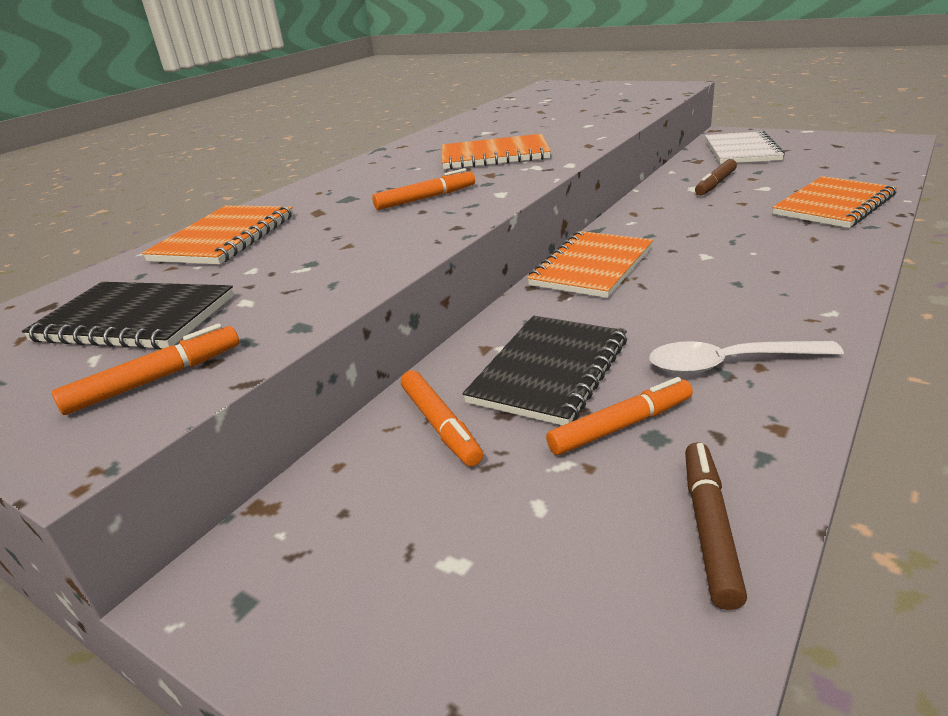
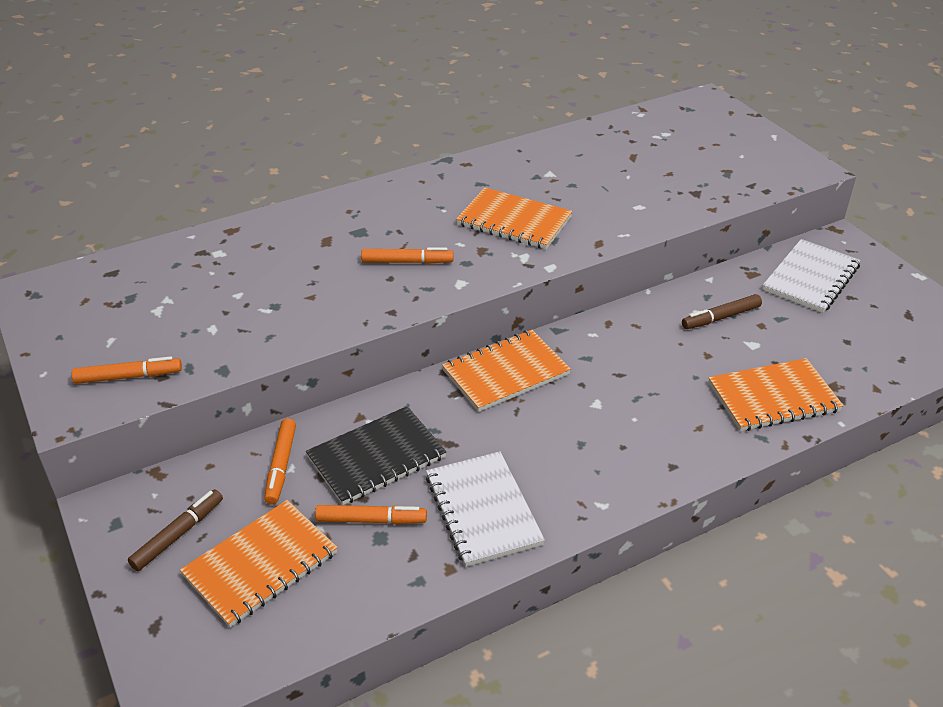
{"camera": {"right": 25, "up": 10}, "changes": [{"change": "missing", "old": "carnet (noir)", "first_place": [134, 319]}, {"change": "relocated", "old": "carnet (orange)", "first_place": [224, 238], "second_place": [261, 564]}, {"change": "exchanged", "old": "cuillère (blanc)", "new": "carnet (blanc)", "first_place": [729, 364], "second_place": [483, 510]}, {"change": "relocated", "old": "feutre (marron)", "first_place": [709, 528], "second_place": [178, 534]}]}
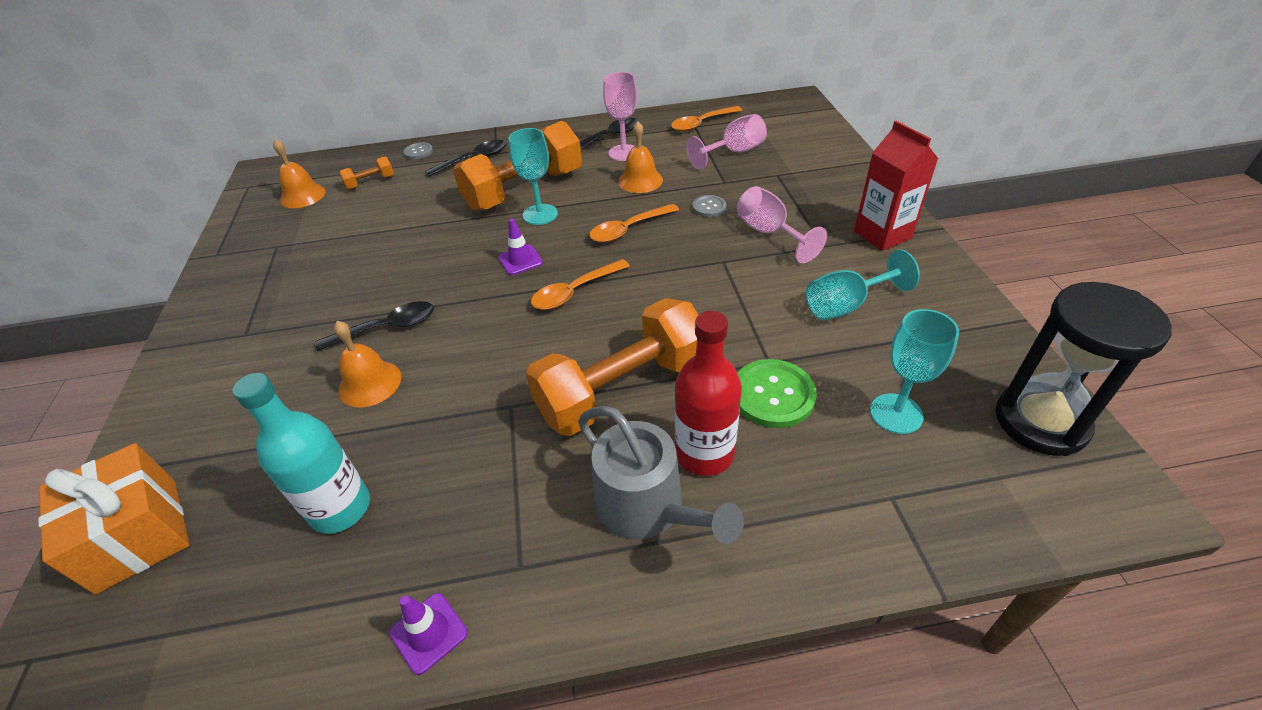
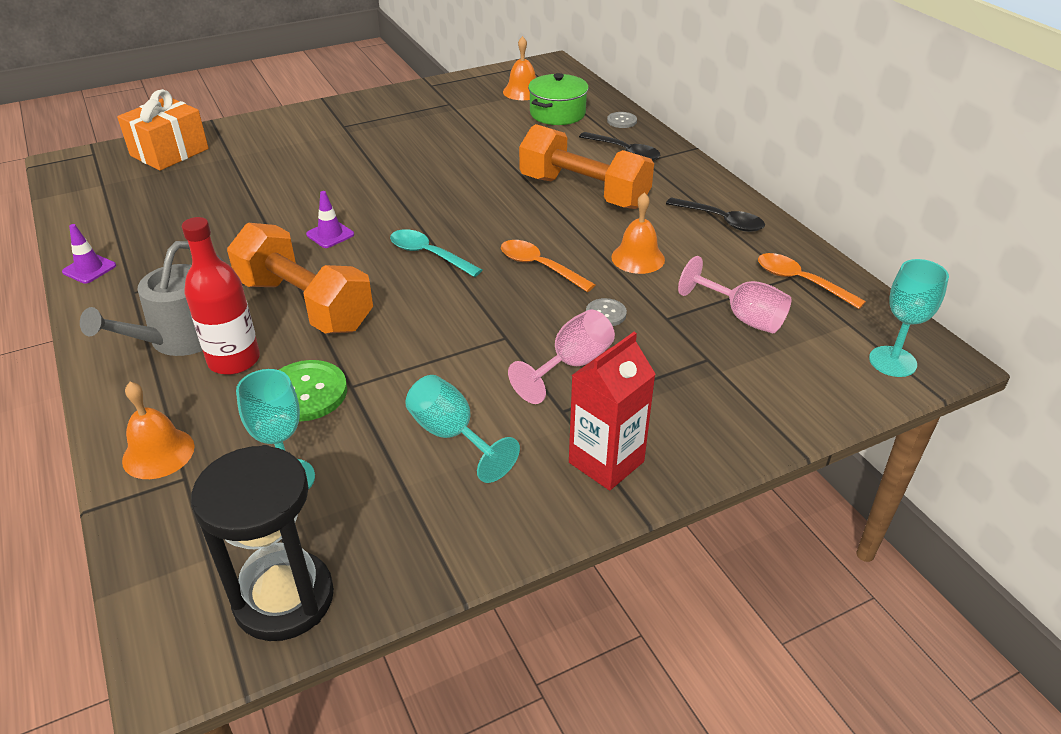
{"camera": {"right": 70, "up": -5}, "changes": [{"change": "missing", "old": "bouteille (turquoise)", "first_place": [340, 508]}, {"change": "missing", "old": "cuillère (noir)", "first_place": [386, 328]}, {"change": "relocated", "old": "cloche (orange)", "first_place": [370, 383], "second_place": [158, 453]}, {"change": "exchanged", "old": "haltère (orange)", "new": "marmite (vert)", "first_place": [370, 182], "second_place": [557, 113]}, {"change": "relocated", "old": "cône de chantier (violet)", "first_place": [520, 260], "second_place": [330, 234]}, {"change": "relocated", "old": "verre à pied (turquoise)", "first_place": [540, 214], "second_place": [892, 361]}, {"change": "colour", "old": "cuillère (orange)", "new": "cuillère (turquoise)", "first_place": [575, 292], "second_place": [429, 255]}, {"change": "missing", "old": "verre à pied (rose)", "first_place": [624, 153]}]}
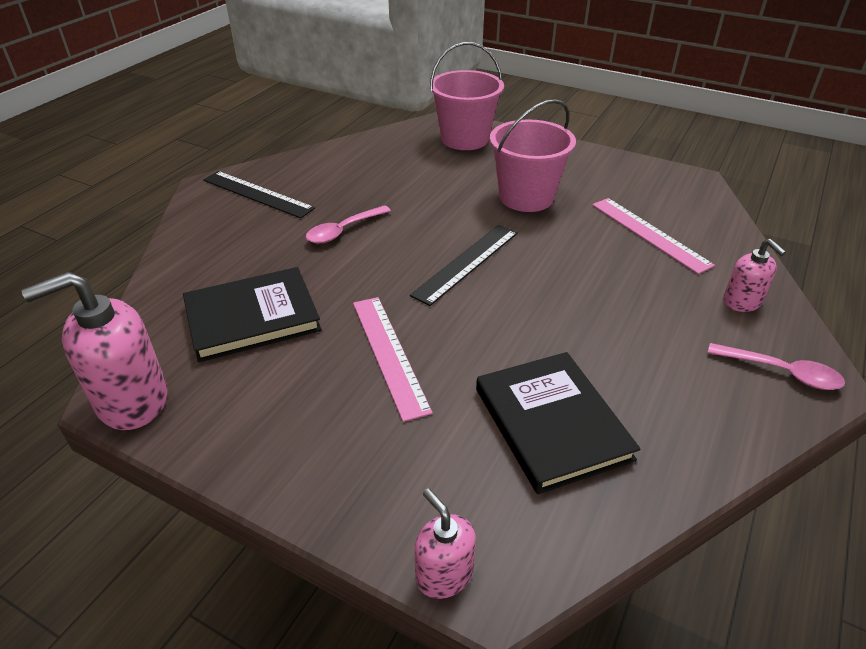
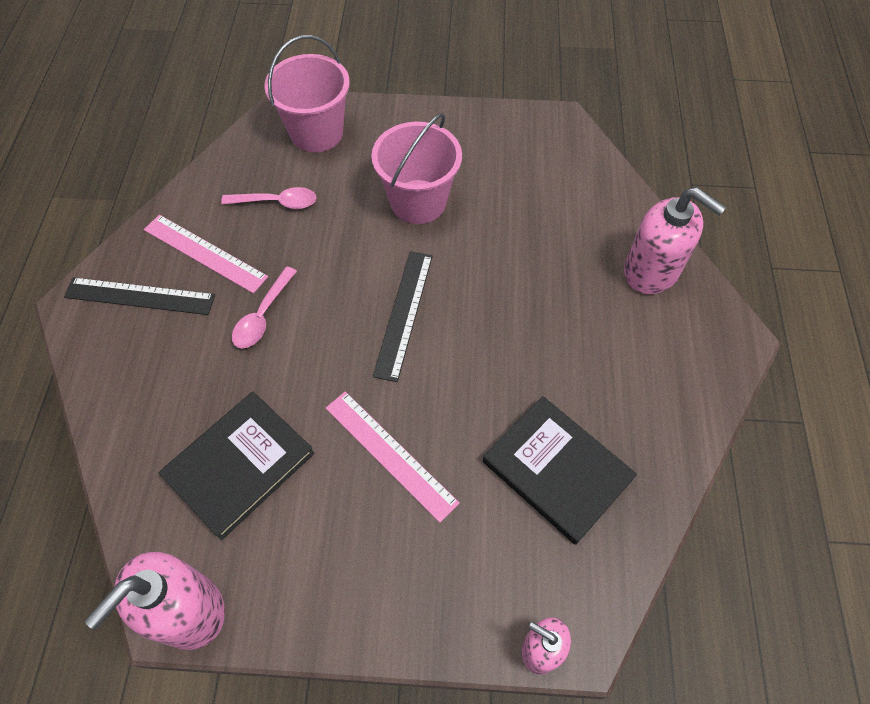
{"camera": {"right": -25, "up": 20}, "changes": [{"change": "relocated", "old": "règle (rose)", "first_place": [649, 234], "second_place": [205, 253]}, {"change": "relocated", "old": "cuillère (rose)", "first_place": [782, 372], "second_place": [277, 202]}, {"change": "size", "old": "distributeur de savon (rose)", "first_place": [742, 302], "second_place": [651, 271], "factor": 1.78}]}
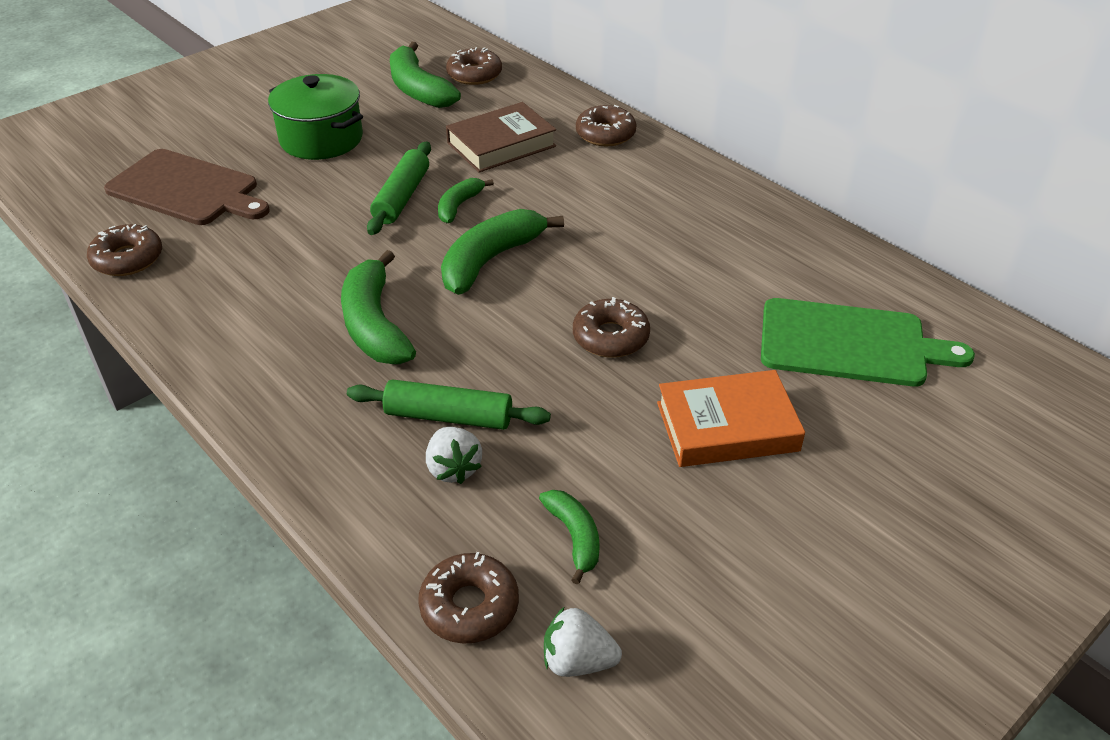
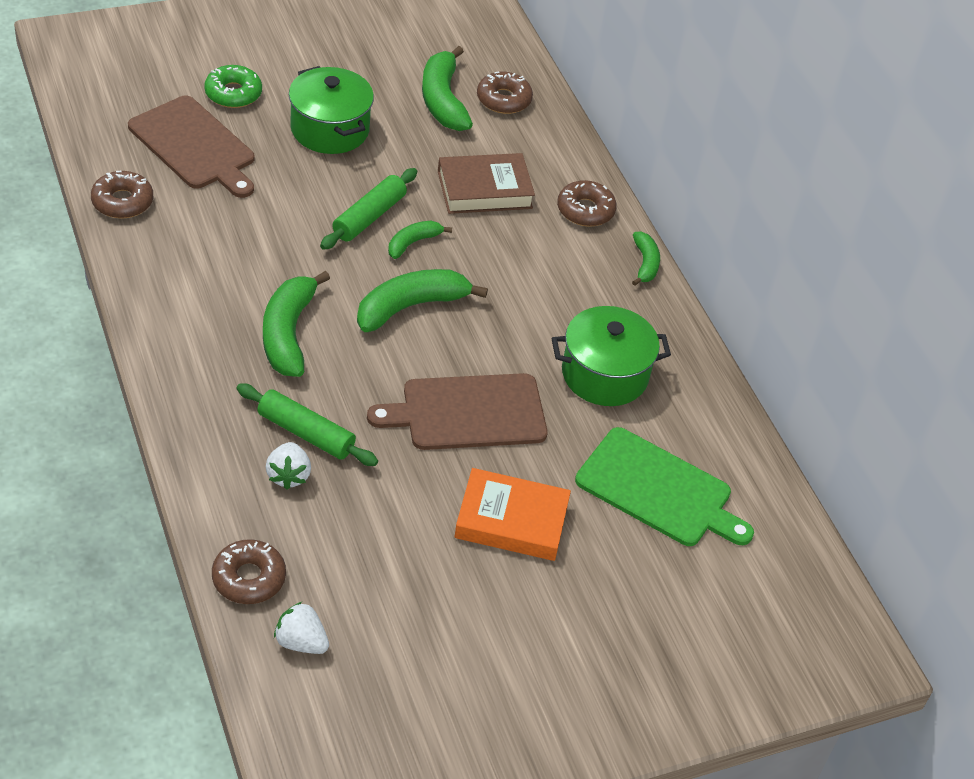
{"camera": {"right": 15, "up": 5}, "changes": [{"change": "relocated", "old": "banane (vert)", "first_place": [574, 537], "second_place": [645, 263]}, {"change": "exchanged", "old": "beignet (marron)", "new": "planche à découper (marron)", "first_place": [610, 337], "second_place": [468, 413]}, {"change": "appeared", "new": "beignet (vert)", "second_place": [233, 93]}, {"change": "appeared", "new": "marmite (vert)", "second_place": [604, 374]}]}
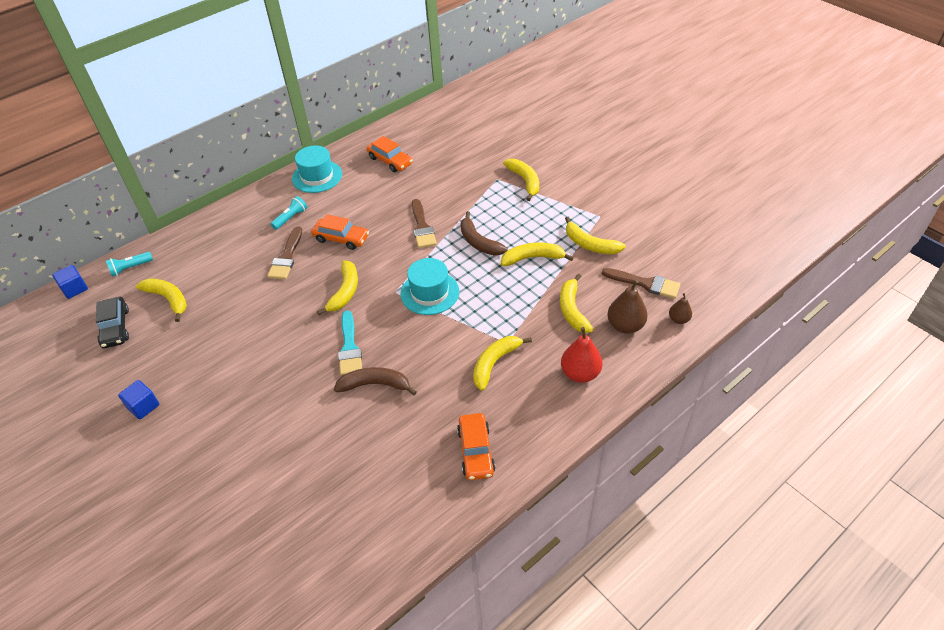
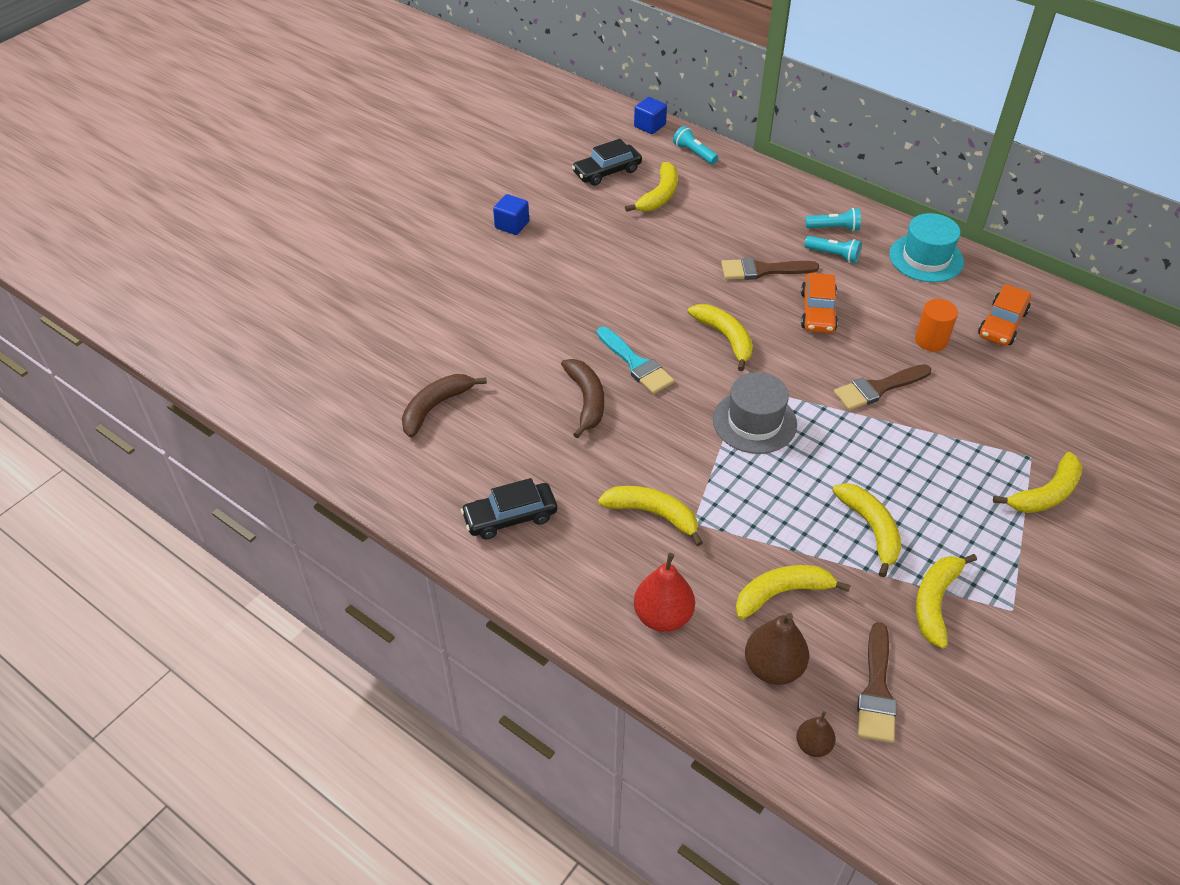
{"camera": {"right": 75, "up": 0}, "changes": [{"change": "spun", "old": "banane (jaune)", "first_place": [345, 291], "second_place": [725, 338], "degrees": -120}, {"change": "spun", "old": "pinceau (turquoise)", "first_place": [349, 347], "second_place": [636, 364], "degrees": -105}, {"change": "colour", "old": "chapeau (turquoise)", "new": "chapeau (gris)", "first_place": [430, 293], "second_place": [754, 422]}, {"change": "colour", "old": "voiture (orange)", "new": "voiture (noir)", "first_place": [476, 451], "second_place": [510, 517]}, {"change": "relocated", "old": "banane (marron)", "first_place": [479, 242], "second_place": [435, 407]}, {"change": "appeared", "new": "lampe de poche (turquoise)", "second_place": [834, 228]}, {"change": "appeared", "new": "cylindre (orange)", "second_place": [931, 340]}]}
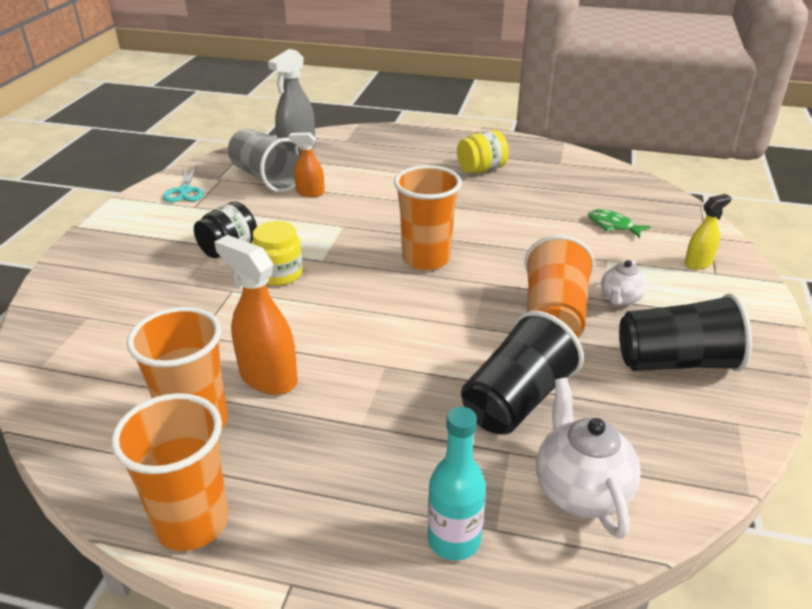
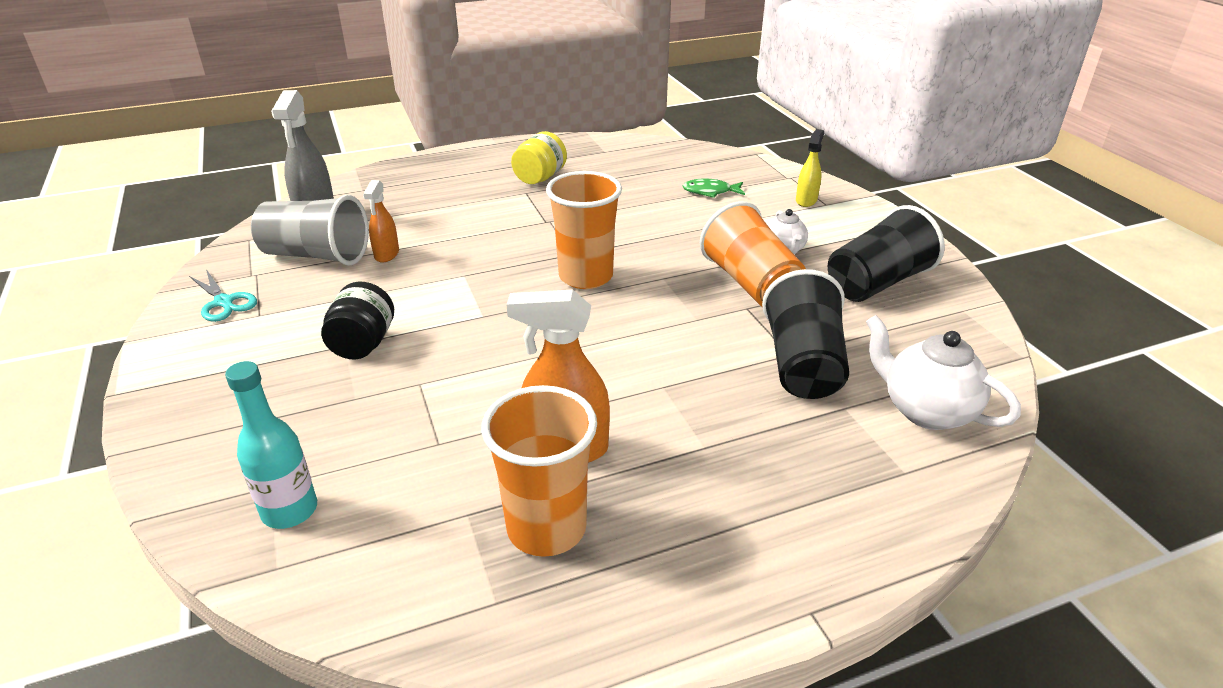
{"camera": {"right": -35, "up": 0}, "changes": [{"change": "missing", "old": "gobelet (orange)", "first_place": [192, 522]}, {"change": "missing", "old": "bocal (jaune)", "first_place": [279, 274]}, {"change": "spun", "old": "vaporisateur (orange)", "first_place": [310, 193], "second_place": [386, 254], "degrees": -60}, {"change": "relocated", "old": "bouteille (turquoise)", "first_place": [454, 540], "second_place": [290, 510]}]}
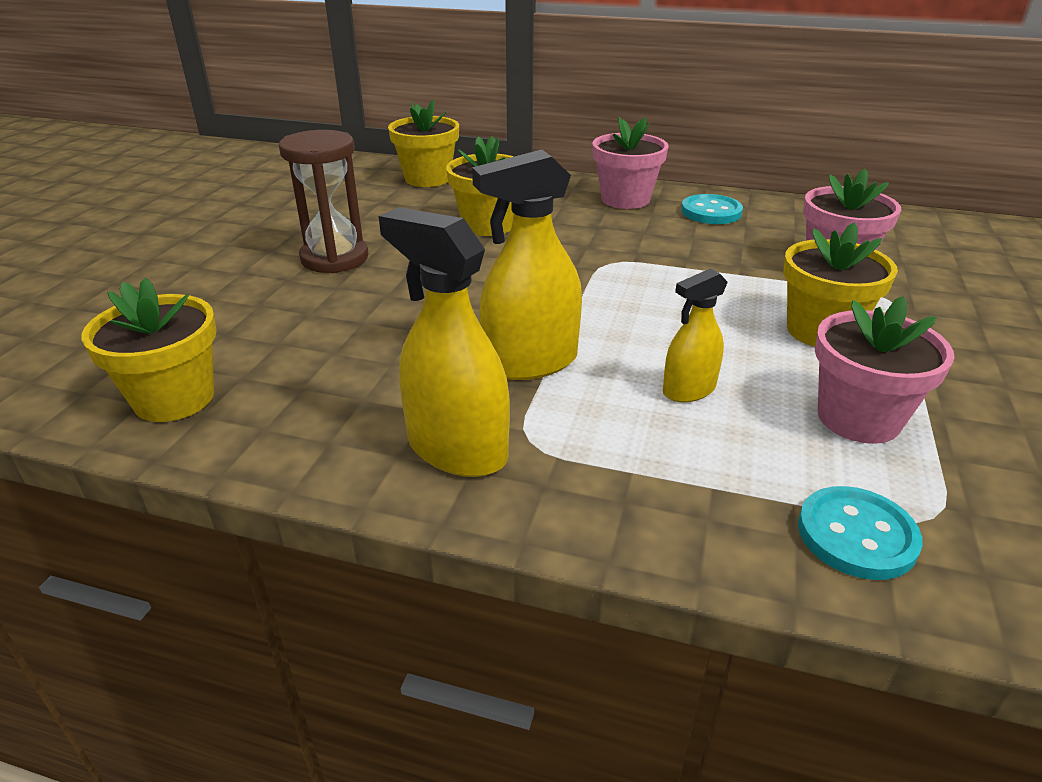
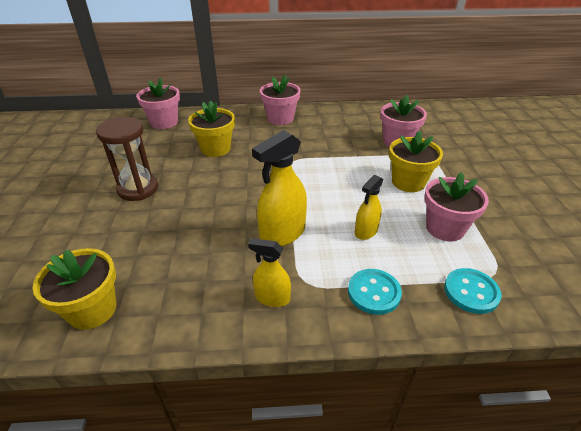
{"camera": {"right": -20, "up": 5}, "changes": [{"change": "size", "old": "vaporisateur (jaune)", "first_place": [457, 449], "second_place": [272, 298], "factor": 0.59}, {"change": "colour", "old": "pot de fleurs (jaune)", "new": "pot de fleurs (rose)", "first_place": [427, 178], "second_place": [164, 122]}, {"change": "relocated", "old": "bouton (turquoise)", "first_place": [711, 212], "second_place": [374, 292]}]}
